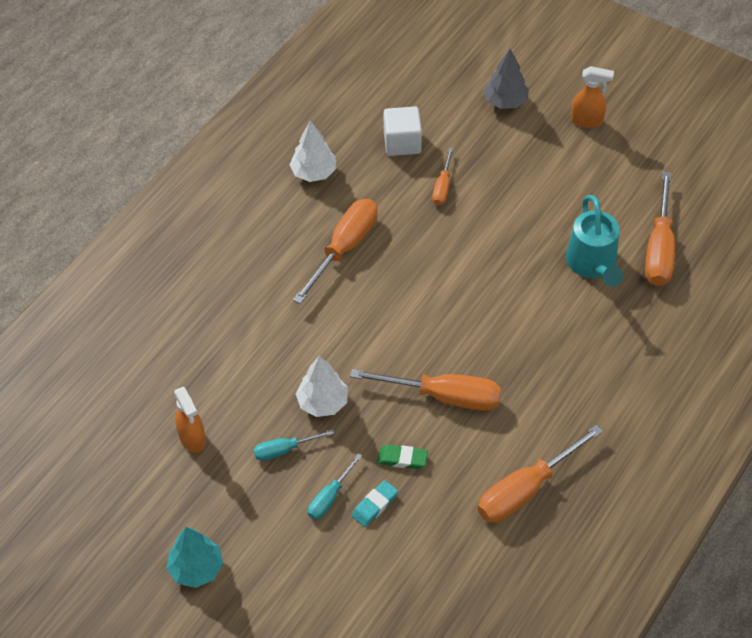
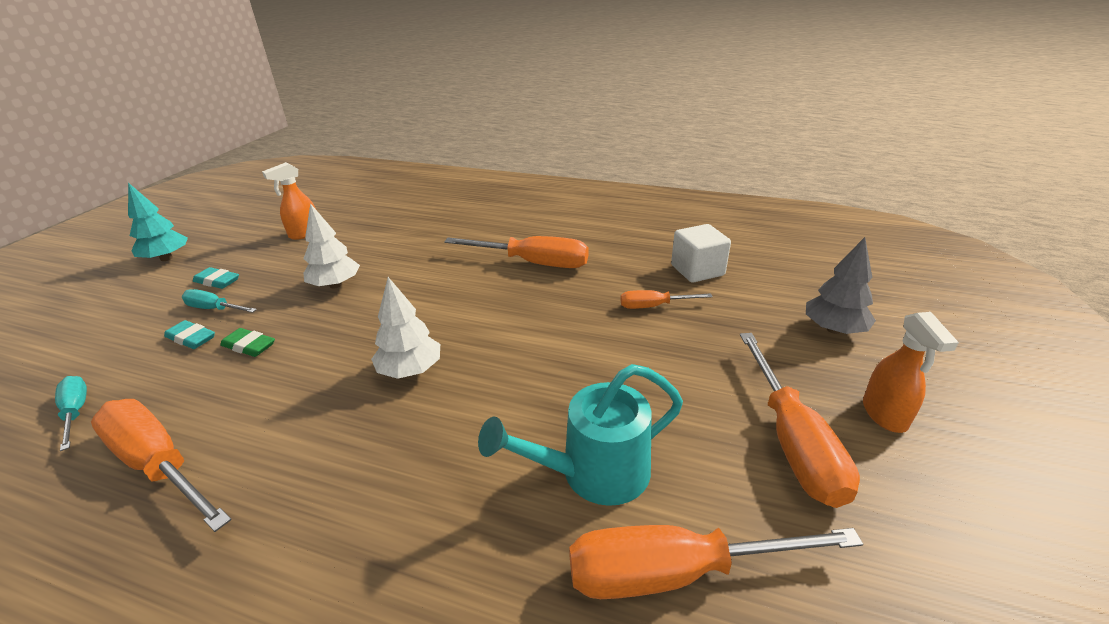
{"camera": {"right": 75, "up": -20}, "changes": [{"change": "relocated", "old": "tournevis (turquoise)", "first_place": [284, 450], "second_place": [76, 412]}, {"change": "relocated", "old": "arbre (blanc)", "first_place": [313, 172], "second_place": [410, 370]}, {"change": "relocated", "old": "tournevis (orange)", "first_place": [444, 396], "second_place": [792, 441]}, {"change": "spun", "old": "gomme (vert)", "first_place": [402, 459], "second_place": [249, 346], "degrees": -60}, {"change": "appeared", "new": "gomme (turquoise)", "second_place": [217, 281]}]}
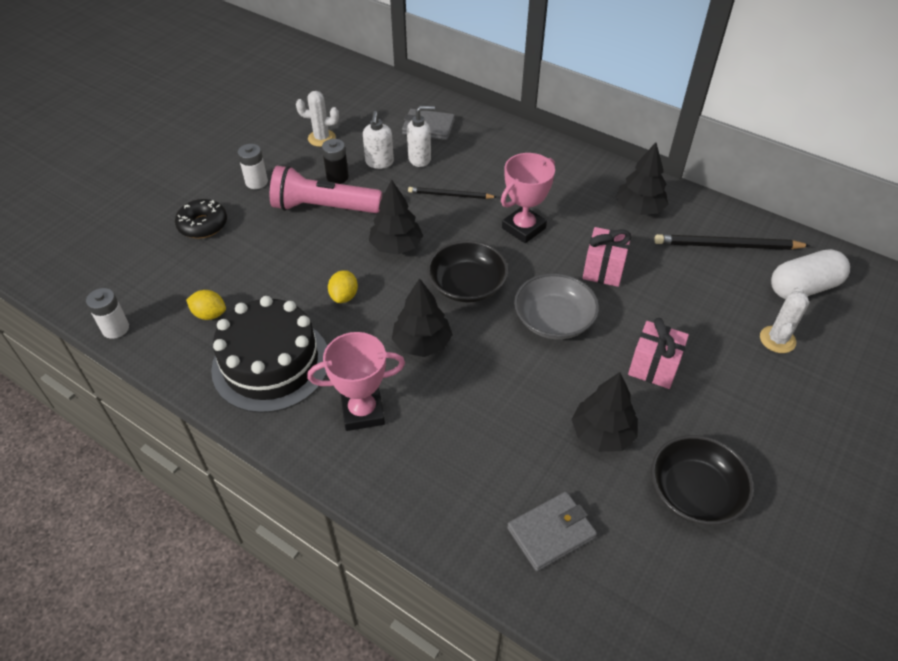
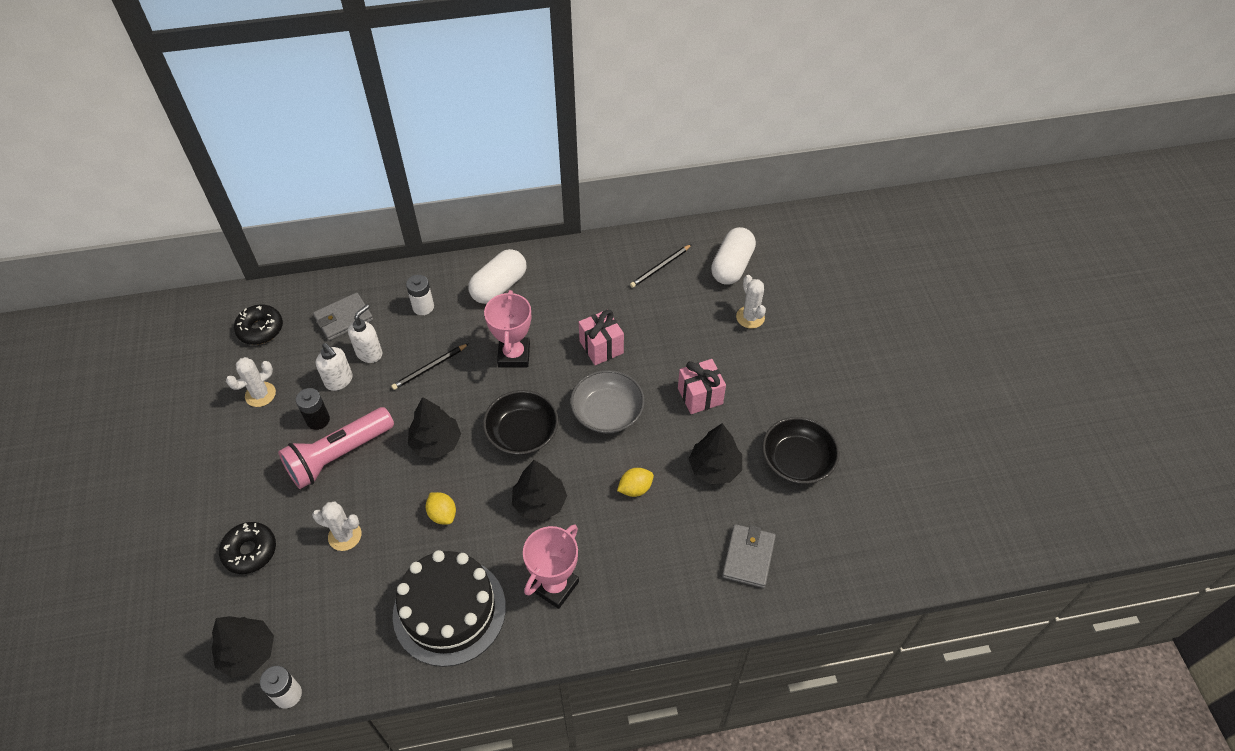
{"camera": {"right": -45, "up": 5}, "changes": [{"change": "relocated", "old": "citron (jaune)", "first_place": [209, 314], "second_place": [635, 488]}, {"change": "relocated", "old": "pile (blanc)", "first_place": [256, 182], "second_place": [423, 307]}, {"change": "relocated", "old": "arbre (noir)", "first_place": [639, 209], "second_place": [248, 653]}, {"change": "size", "old": "crayon (noir)", "first_place": [727, 246], "second_place": [660, 267], "factor": 0.62}, {"change": "appeared", "new": "beignet (noir)", "second_place": [260, 329]}, {"change": "appeared", "new": "cactus (blanc)", "second_place": [345, 536]}, {"change": "appeared", "new": "gélule (blanc)", "second_place": [499, 286]}]}
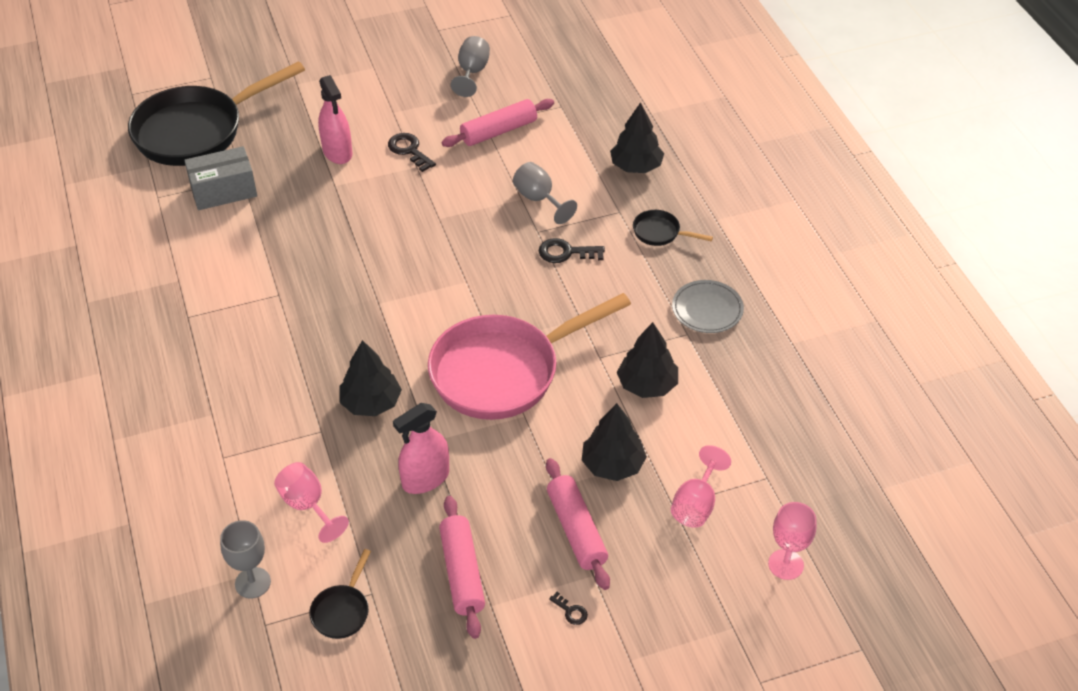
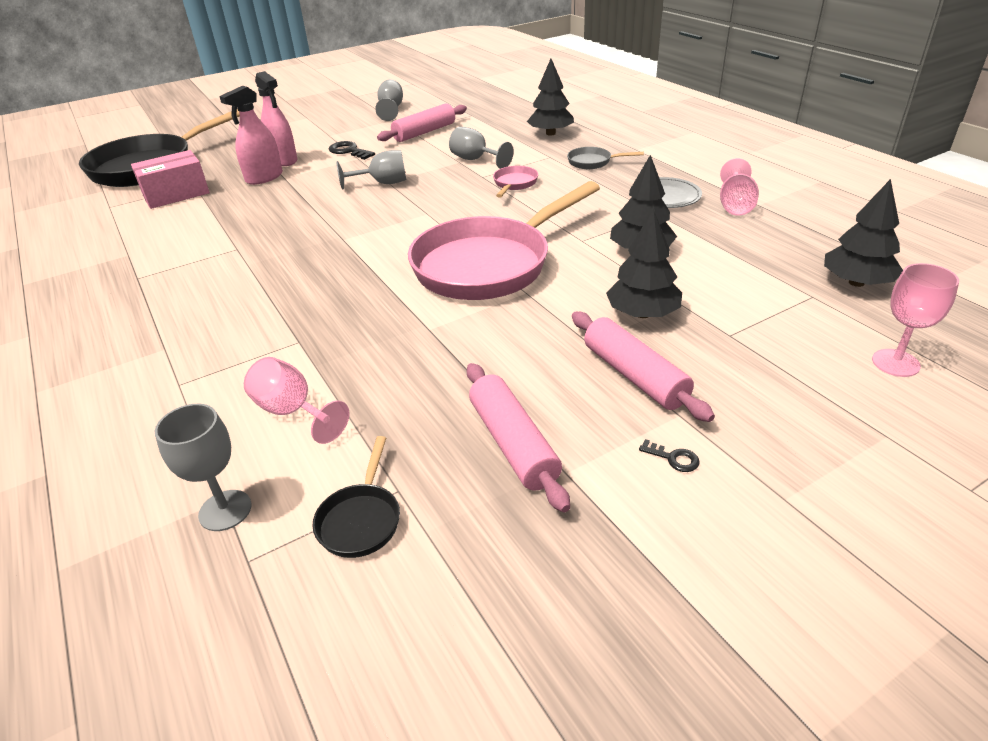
{"camera": {"right": -10, "up": -10}, "changes": [{"change": "colour", "old": "boîte (gris)", "new": "boîte (rose)", "first_place": [223, 191], "second_place": [176, 194]}, {"change": "relocated", "old": "arbre (noir)", "first_place": [371, 403], "second_place": [856, 282]}, {"change": "relocated", "old": "vaporisateur (rose)", "first_place": [425, 478], "second_place": [264, 177]}, {"change": "exchanged", "old": "clé (noir)", "new": "poêle (rose)", "first_place": [566, 252], "second_place": [514, 184]}, {"change": "colour", "old": "poêle (noir)", "new": "poêle (gris)", "first_place": [660, 233], "second_place": [593, 162]}, {"change": "relocated", "old": "verre à pied (rose)", "first_place": [696, 504], "second_place": [735, 205]}, {"change": "appeared", "new": "verre à pied (gris)", "second_place": [383, 183]}]}
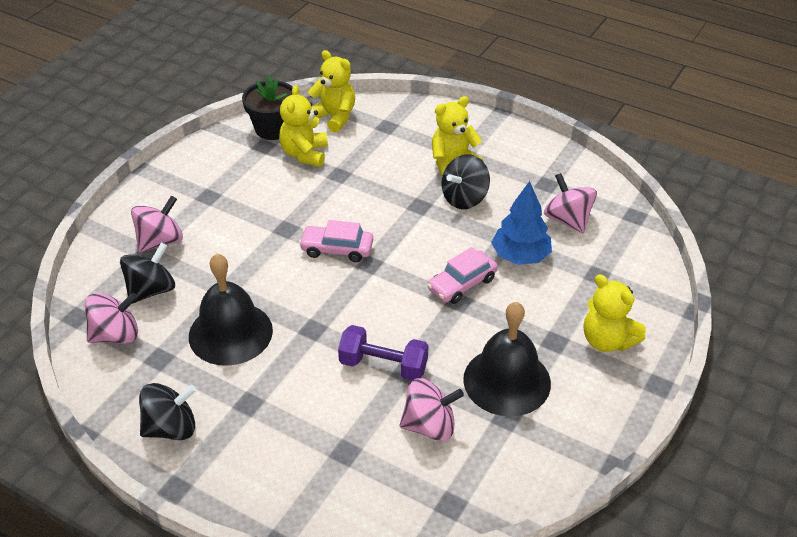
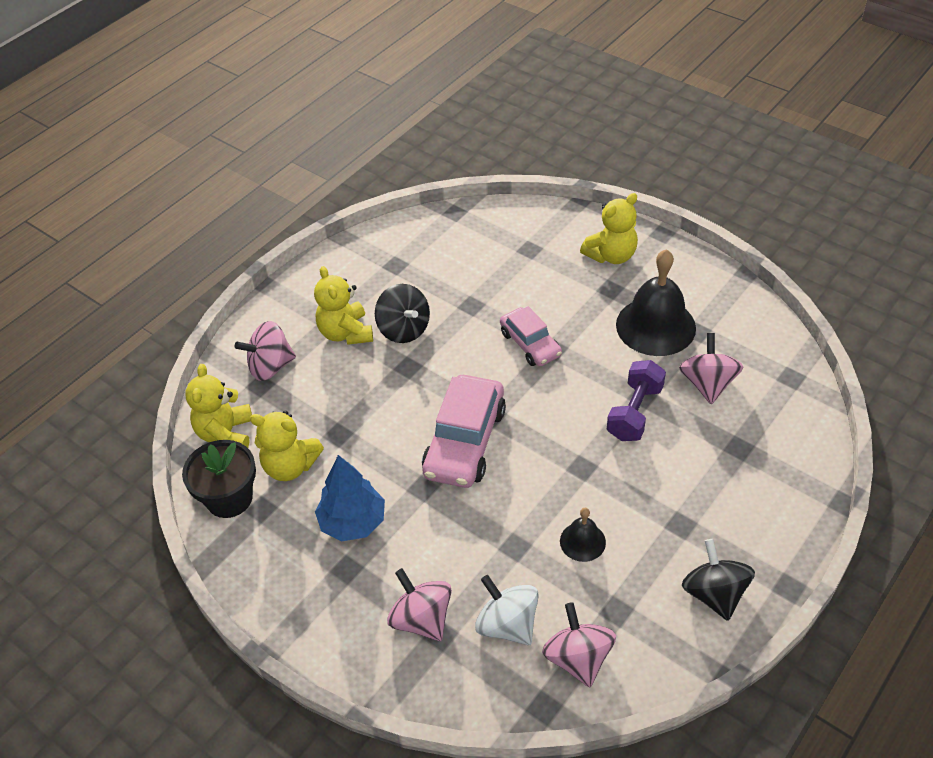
{"camera": {"right": -80, "up": 5}, "changes": [{"change": "colour", "old": "toupie (noir)", "new": "toupie (blanc)", "first_place": [151, 290], "second_place": [507, 624]}, {"change": "size", "old": "cloche (noir)", "first_place": [230, 333], "second_place": [582, 541], "factor": 0.5}, {"change": "size", "old": "voiture (rose)", "first_place": [337, 249], "second_place": [465, 441], "factor": 1.63}, {"change": "spun", "old": "ours en peluche (jaune)", "first_place": [334, 117], "second_place": [226, 434], "degrees": -45}, {"change": "relocated", "old": "arbre (bleu)", "first_place": [520, 256], "second_place": [353, 522]}, {"change": "relocated", "old": "toupie (rose)", "first_place": [567, 220], "second_place": [270, 366]}]}
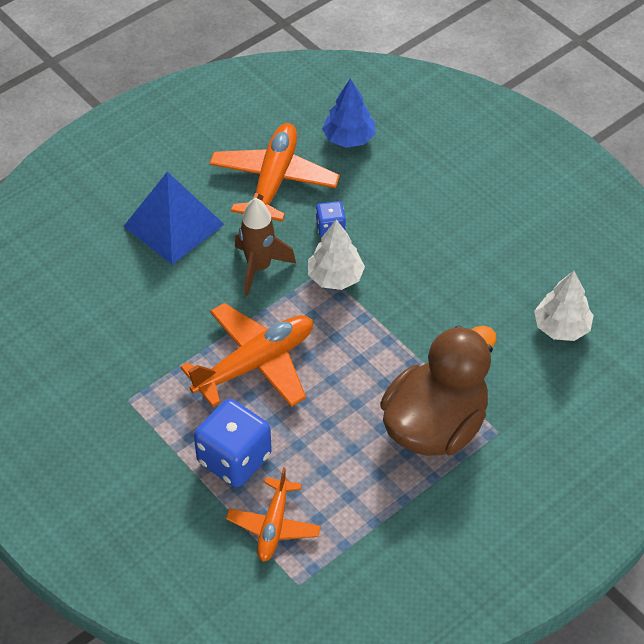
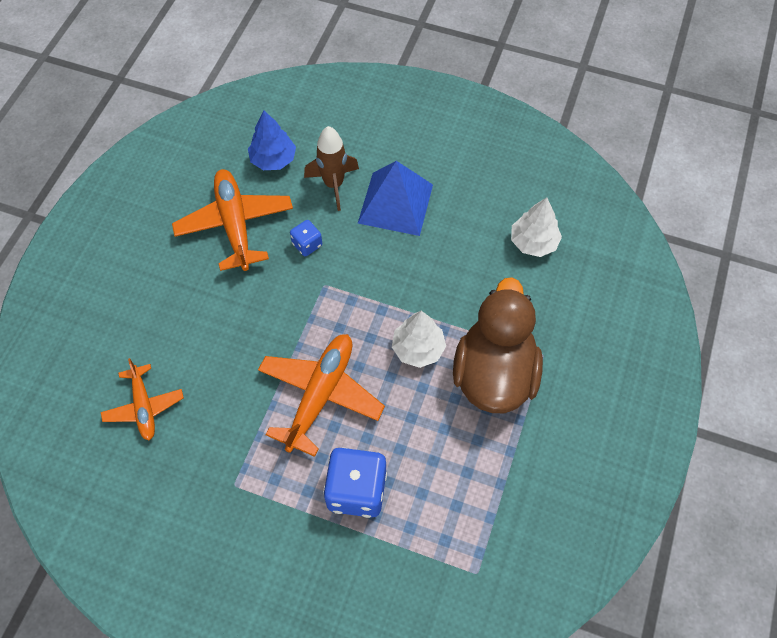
{"camera": {"right": -30, "up": 10}, "changes": [{"change": "relocated", "old": "pyramide (bleu)", "first_place": [173, 225], "second_place": [395, 203]}, {"change": "relocated", "old": "avion (orange)", "first_place": [273, 525], "second_place": [144, 407]}, {"change": "relocated", "old": "fusée (marron)", "first_place": [259, 267], "second_place": [334, 184]}, {"change": "relocated", "old": "arbre (blanc)", "first_place": [335, 277], "second_place": [418, 348]}]}
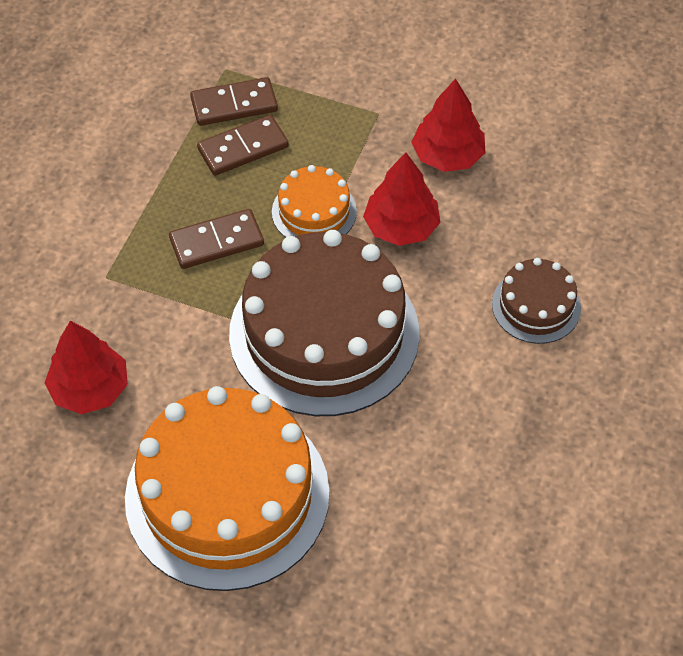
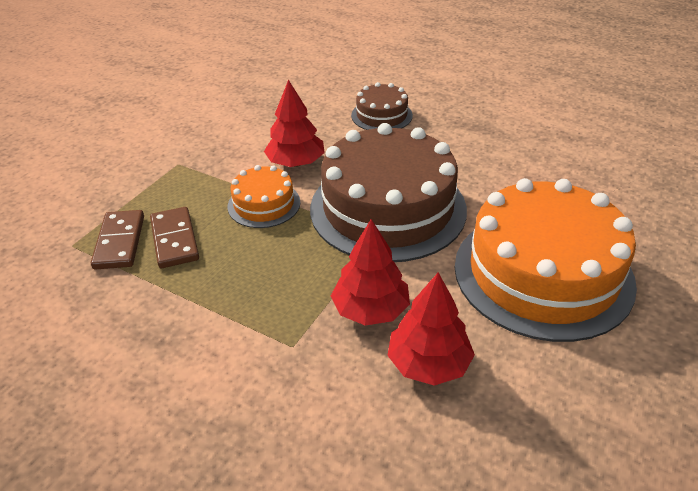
{"camera": {"right": -80, "up": -15}, "changes": [{"change": "missing", "old": "domino (marron)", "first_place": [216, 242]}, {"change": "relocated", "old": "arbre (rouge)", "first_place": [448, 156], "second_place": [371, 310]}]}
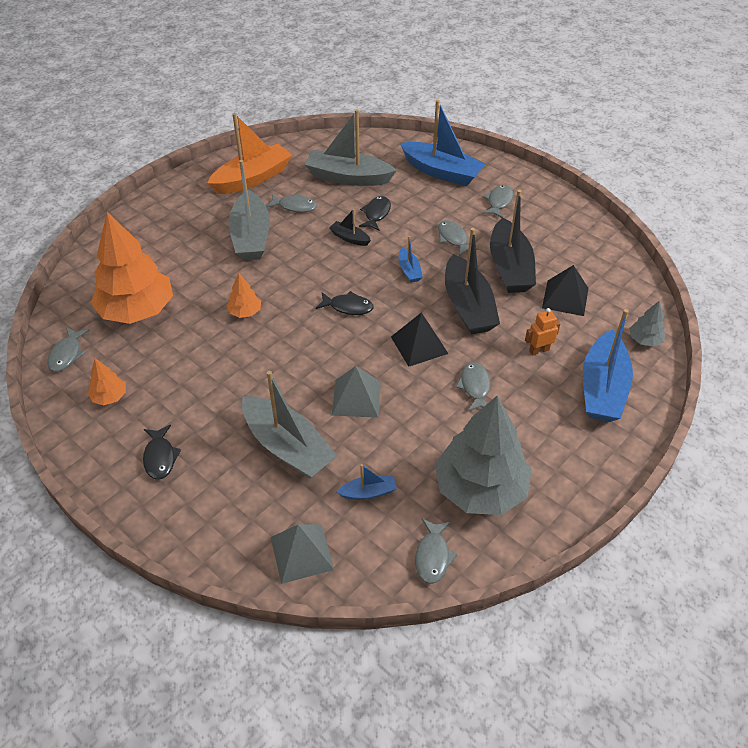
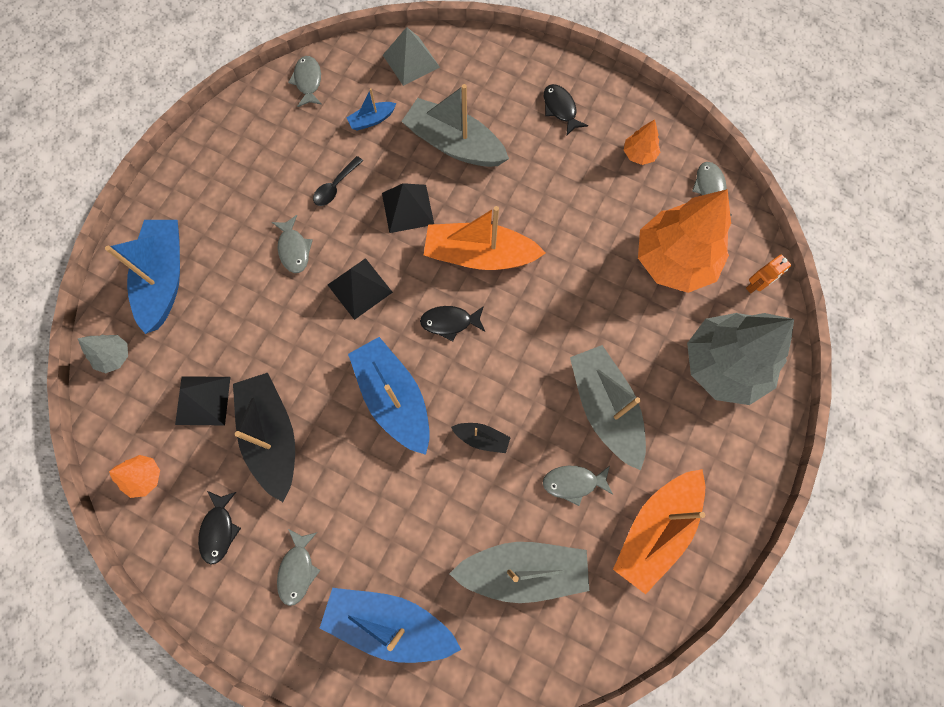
{"camera": {"right": 165, "up": 25}, "changes": [{"change": "relocated", "old": "arbre (orange)", "first_place": [245, 312], "second_place": [144, 477]}, {"change": "colour", "old": "pyramide (gris)", "new": "pyramide (noir)", "first_place": [356, 398], "second_place": [407, 208]}, {"change": "relocated", "old": "poisson (noir)", "first_place": [376, 214], "second_place": [219, 530]}, {"change": "size", "old": "bateau (bleu)", "first_place": [409, 270], "second_place": [394, 398], "factor": 2.14}, {"change": "relocated", "old": "arbre (gris)", "first_place": [480, 488], "second_place": [724, 365]}, {"change": "missing", "old": "poisson (gris)", "first_place": [453, 238]}, {"change": "missing", "old": "bateau (noir)", "first_place": [468, 306]}, {"change": "relocated", "old": "robot (orange)", "first_place": [539, 350], "second_place": [755, 285]}, {"change": "appeared", "new": "cuillère (noir)", "second_place": [335, 186]}, {"change": "appeared", "new": "bateau (orange)", "second_place": [480, 255]}]}
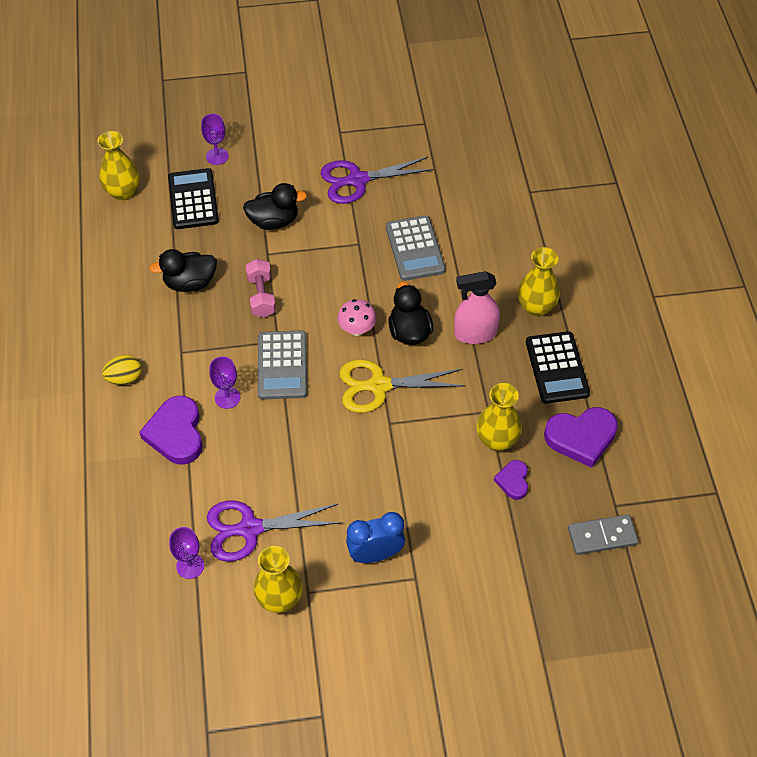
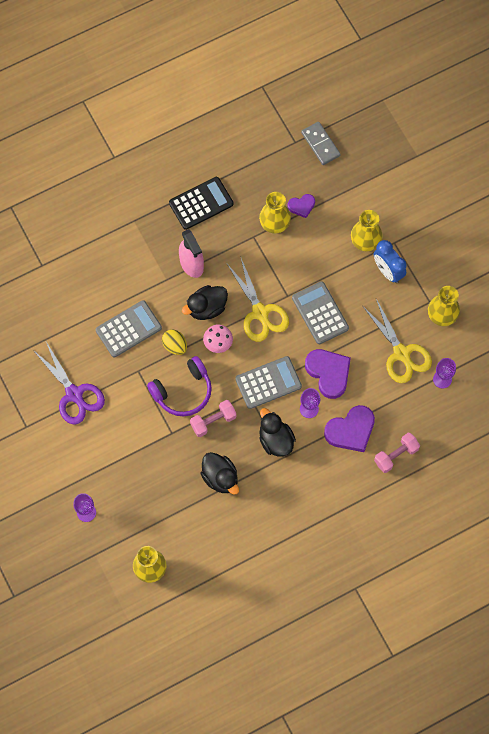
{"camera": {"right": -110, "up": 15}, "changes": [{"change": "relocated", "old": "œuf (jaune)", "first_place": [124, 378], "second_place": [175, 346]}, {"change": "missing", "old": "calculatrice (noir)", "first_place": [193, 199]}, {"change": "colour", "old": "ciseaux (violet)", "new": "ciseaux (jaune)", "first_place": [249, 529], "second_place": [402, 354]}, {"change": "relocated", "old": "canard (noir)", "first_place": [274, 221], "second_place": [275, 440]}, {"change": "relocated", "old": "vase (jaune)", "first_place": [536, 307], "second_place": [365, 242]}, {"change": "relocated", "old": "cœur (violet)", "first_place": [581, 437], "second_place": [328, 373]}, {"change": "appeared", "new": "casque audio (violet)", "second_place": [183, 391]}, {"change": "appeared", "new": "calculatrice (gris)", "second_place": [320, 313]}, {"change": "appeared", "new": "haltère (rose)", "second_place": [396, 455]}]}
